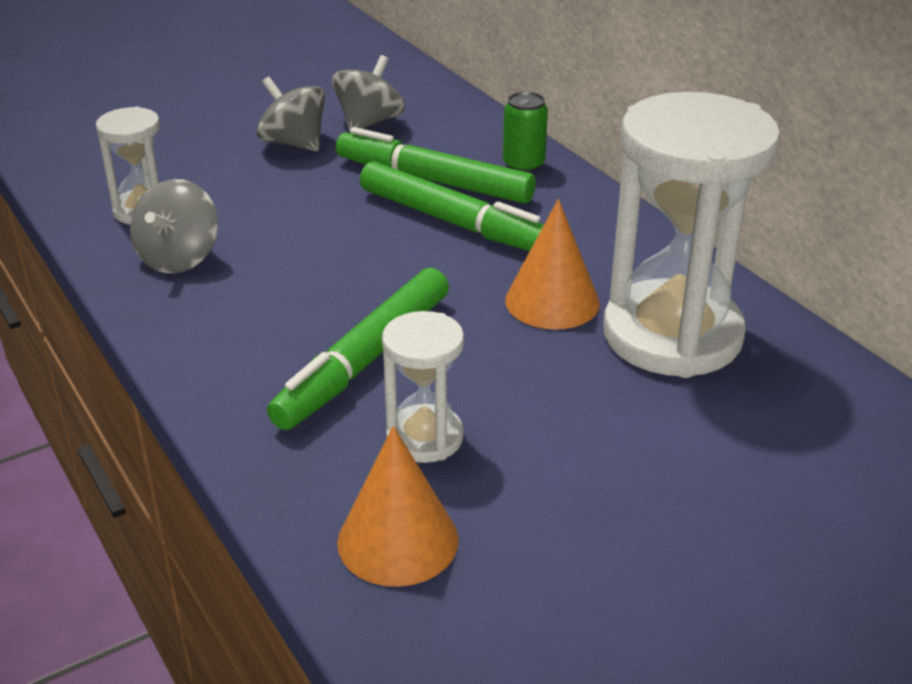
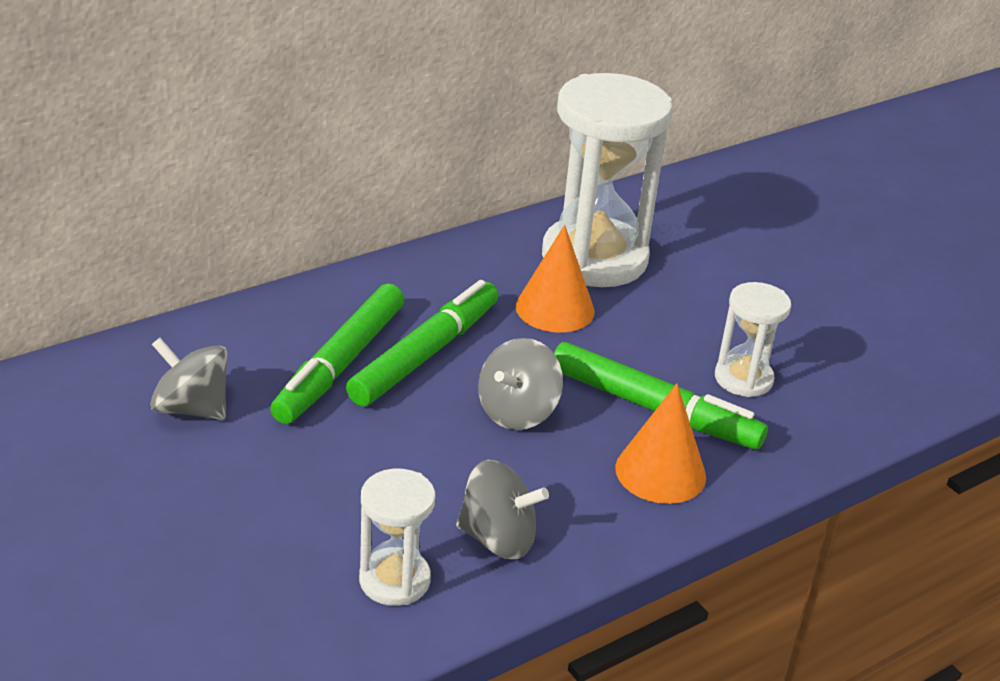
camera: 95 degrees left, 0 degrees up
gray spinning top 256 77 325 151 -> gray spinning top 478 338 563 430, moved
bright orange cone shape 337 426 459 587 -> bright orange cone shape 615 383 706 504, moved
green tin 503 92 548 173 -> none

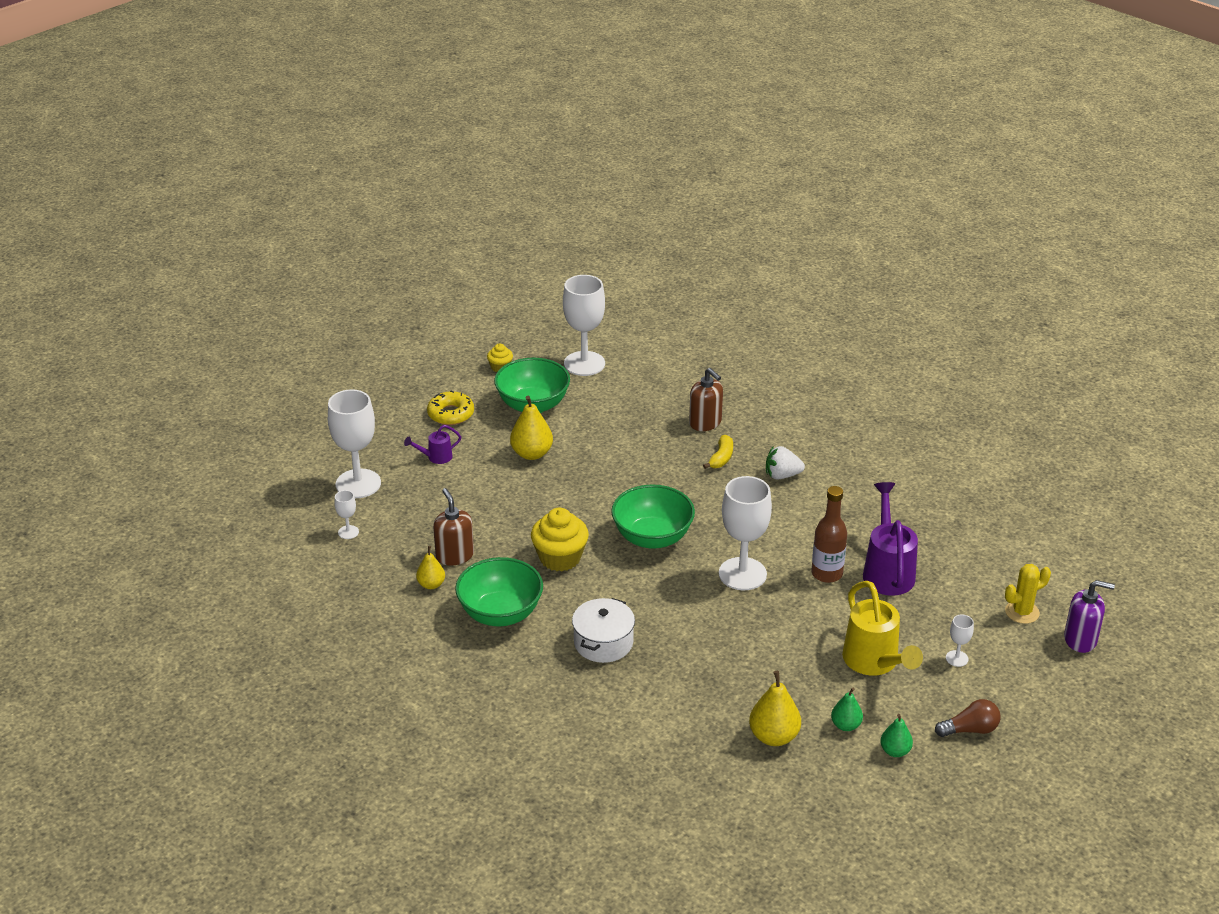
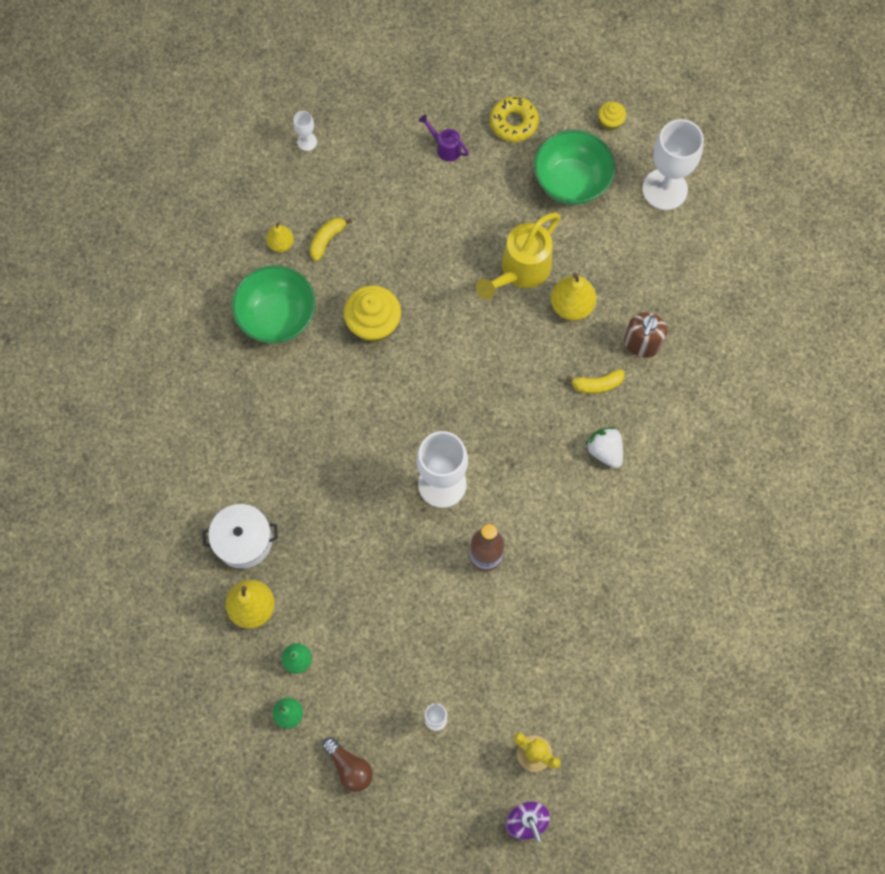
camera: 60 degrees right, 35 degrees up
white wine glass 328 389 381 498 -> none
dark brown soap dispenser 433 488 474 566 -> golden toy banana 309 218 352 261
golden pear 510 396 553 460 -> golden pear 551 273 597 321, moved
white pot 572 598 635 663 -> white pot 202 504 278 569, moved
green deep dish 611 484 695 549 -> none
golden sprinkling can 842 581 923 675 -> golden sprinkling can 476 213 561 300, moved
violet sprinkling can 863 482 918 596 -> none

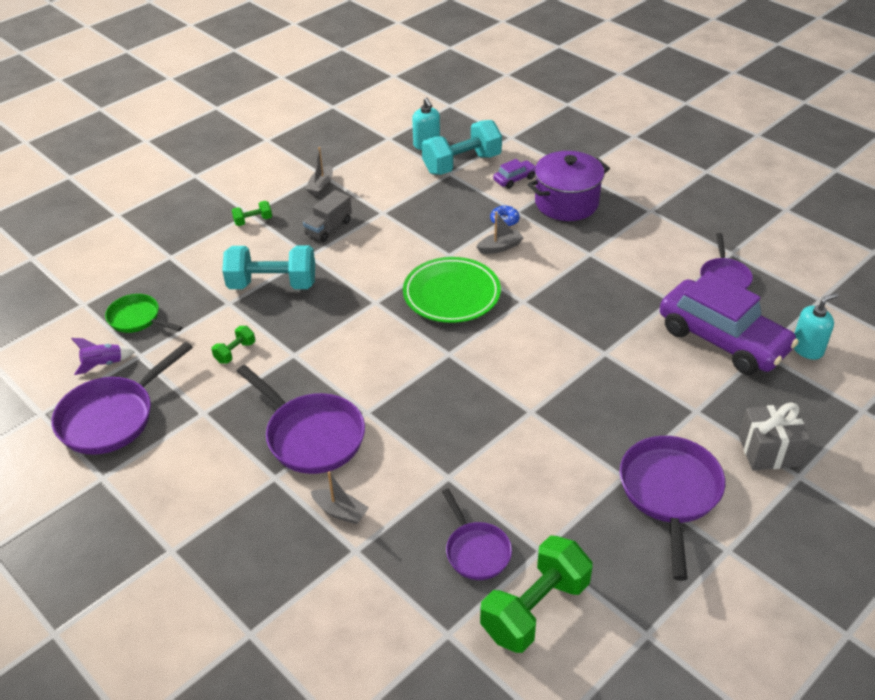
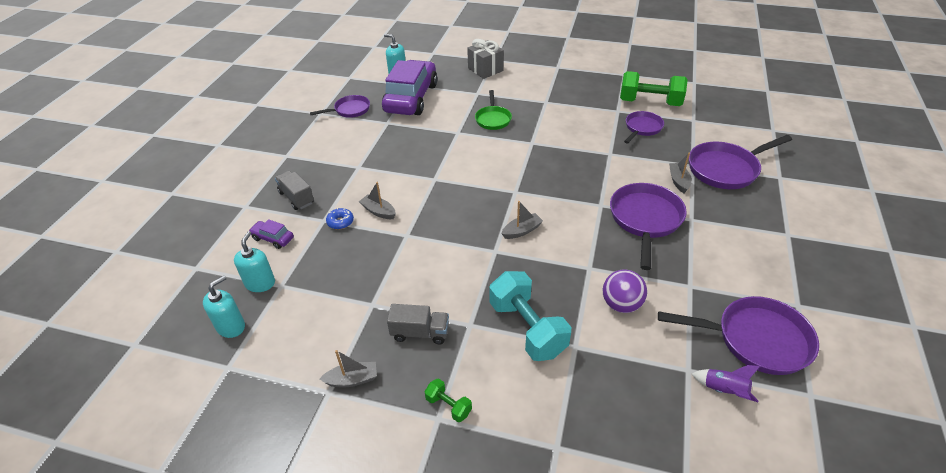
camera: 120 degrees left, 0 degrees up
green pan 105 294 182 333 -> green pan 475 90 512 130, moved
green hand weight 211 326 255 364 -> violet sphere 603 269 647 313
green dinner plate 403 257 501 323 -> none
aqua hand weight 422 120 502 175 -> aqua soap dispenser 234 231 275 292
violet pot 527 151 610 221 -> gray truck 275 171 314 210
violet pan 620 436 725 581 -> violet pan 689 135 792 189, moved
none -> gray sailboat 501 201 543 239

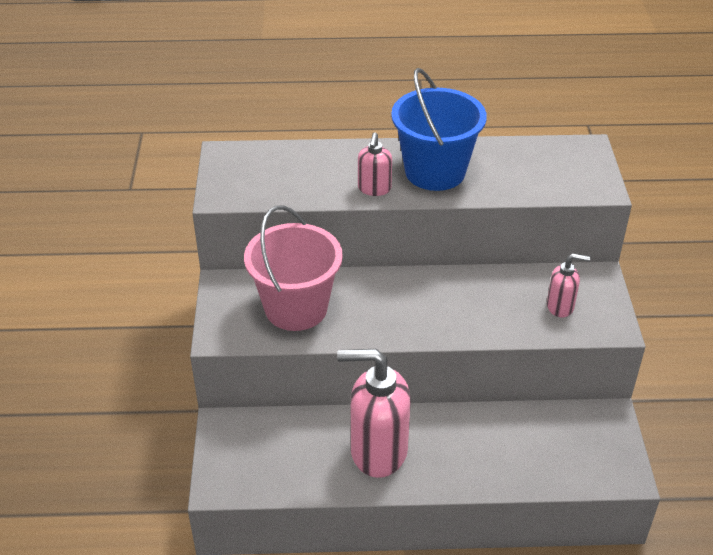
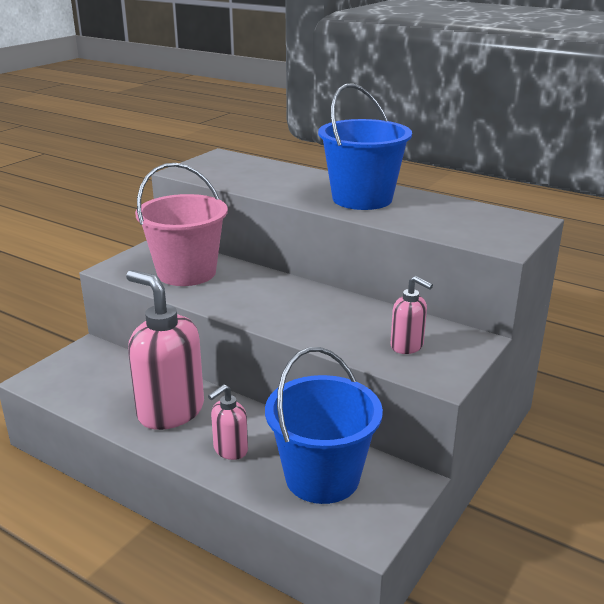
camera: 35 degrees right, 15 degrees down
rose-pink soap dispenser 358 133 392 196 -> rose-pink soap dispenser 208 384 248 460, moved
none -> cobalt bucket 265 347 383 504

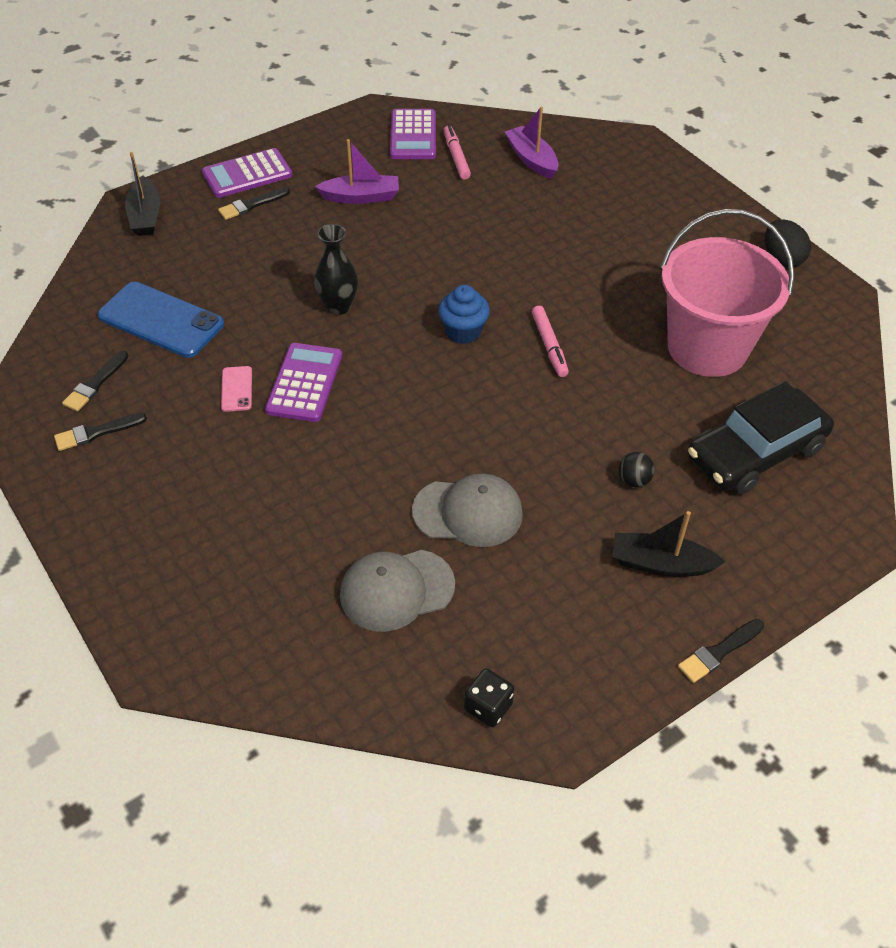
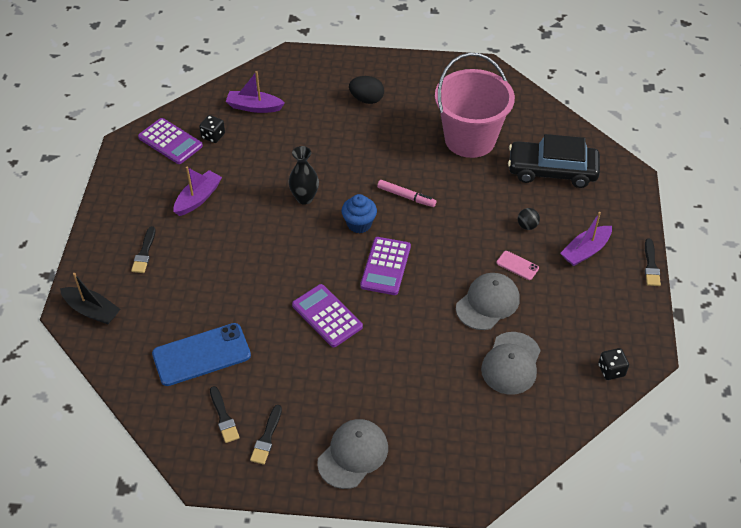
camera: 50 degrees left, 0 degrees up
violet pocket calculator 202 148 292 198 -> violet pocket calculator 360 237 411 295, moved
rose-pink phone 221 366 252 412 -> rose-pink phone 496 251 539 280, moved
ebony flower vase 314 224 358 315 -> ebony flower vase 289 146 319 205, moved
rose-pink marker 444 125 471 179 -> ebony die 199 115 225 143
ebony sailboat 612 511 725 577 -> violet sailboat 560 212 612 266
ebony automobile 688 381 834 494 -> ebony automobile 508 134 600 188, 90 degrees clockwise
ebony egg 765 219 811 267 -> ebony egg 349 76 384 104, moved
none -> gray baseball cap 317 419 388 489

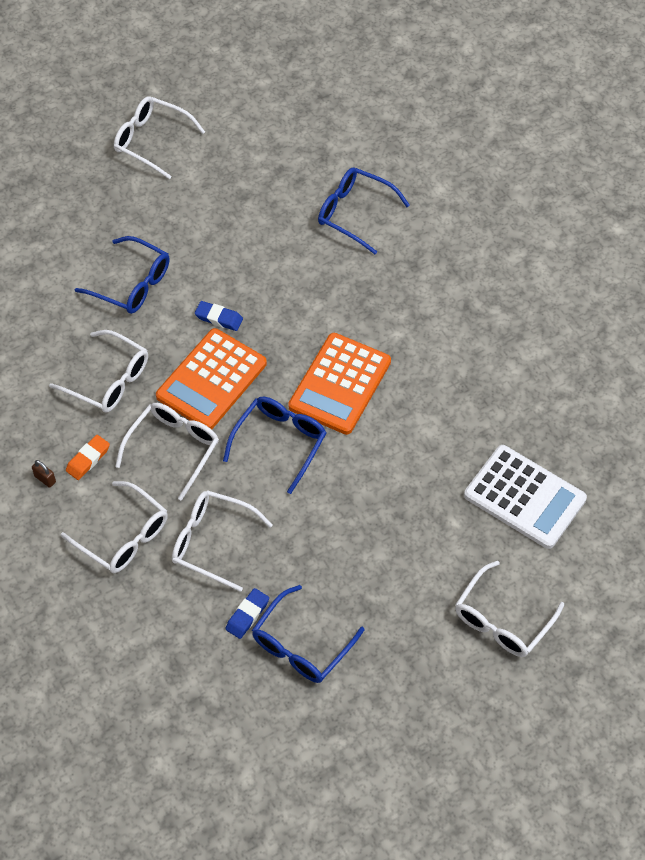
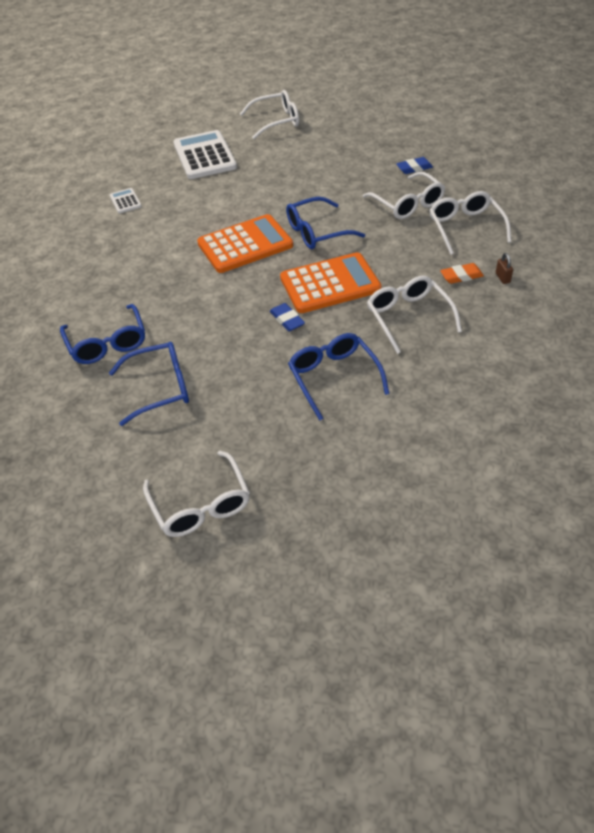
camera: 140 degrees left, 10 degrees down
white eyeglasses 115 403 219 501 -> none
cobalt eyeglasses 252 585 365 683 -> cobalt eyeglasses 109 342 189 426, moved
none -> white pocket calculator 110 188 142 213

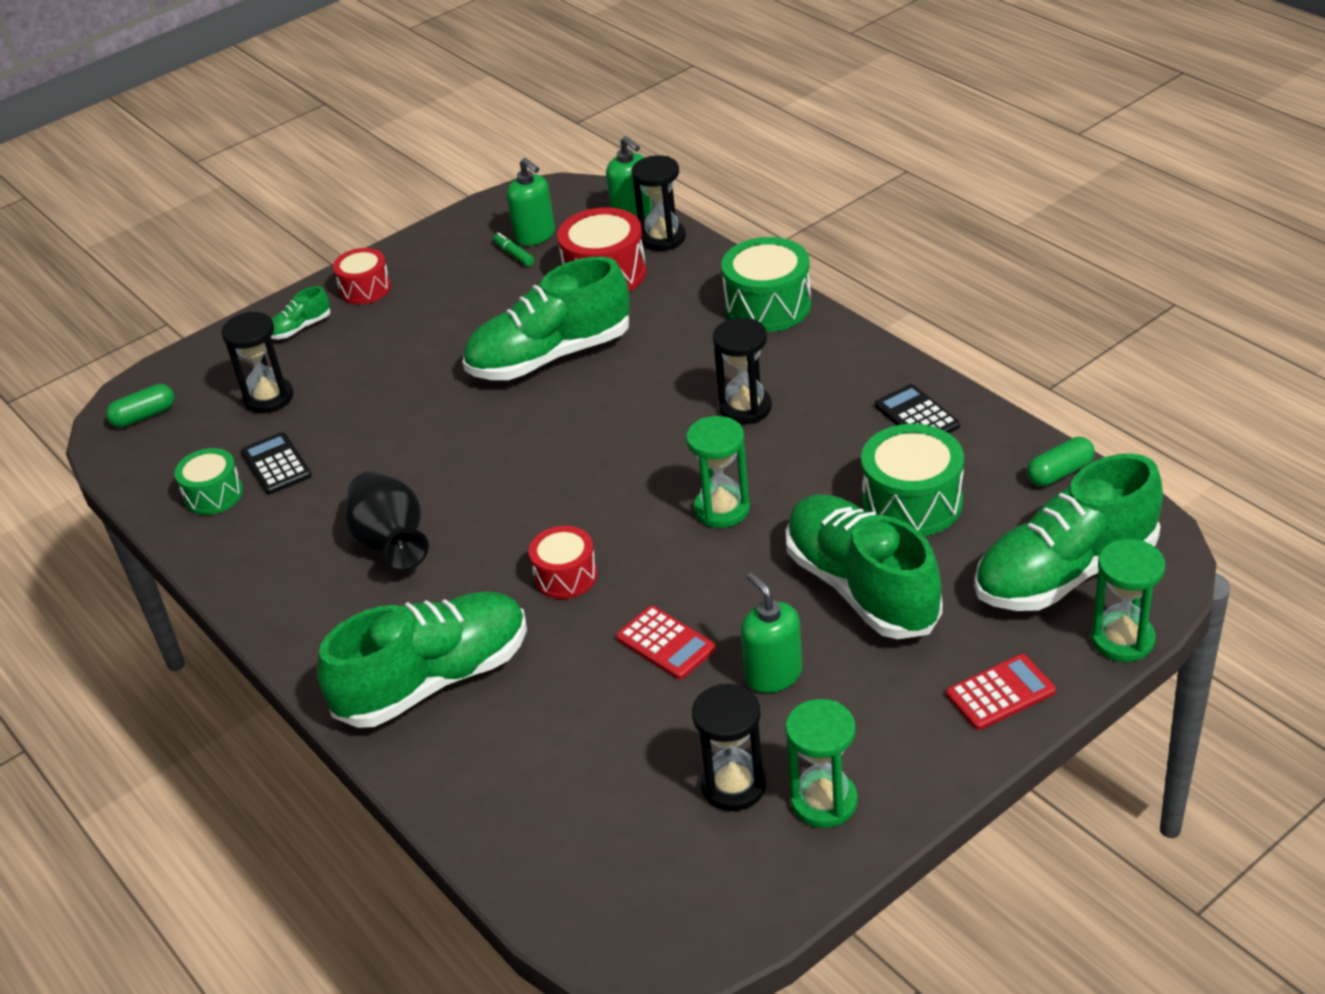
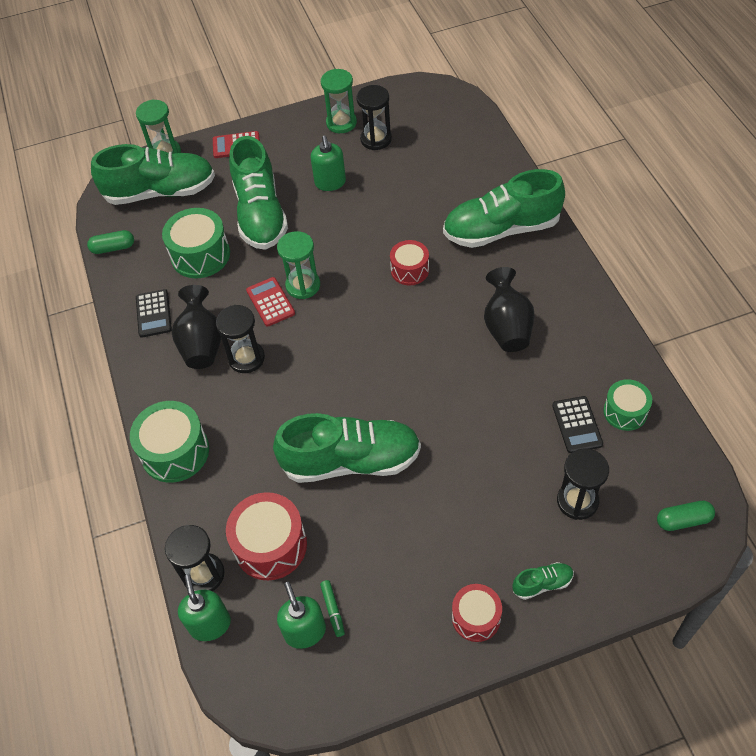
camera: 160 degrees left, 15 degrees up
red pocket calculator 616 606 716 680 -> red pocket calculator 246 277 295 326, moved
none -> ebony flower vase 172 285 221 369

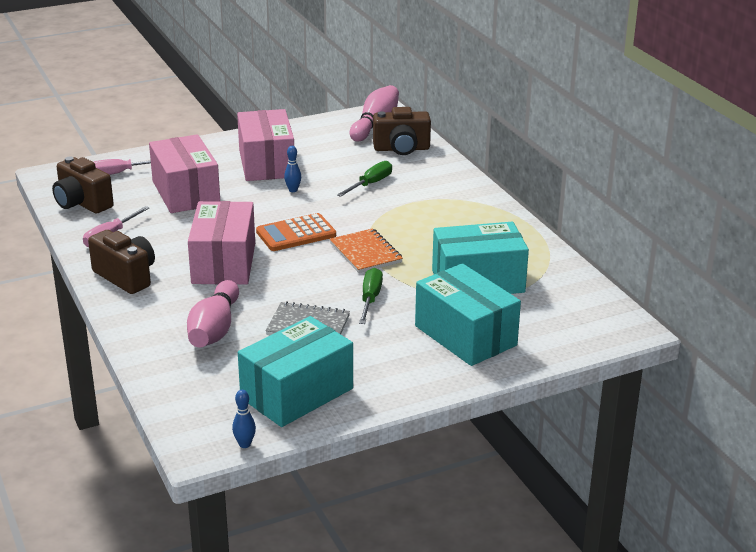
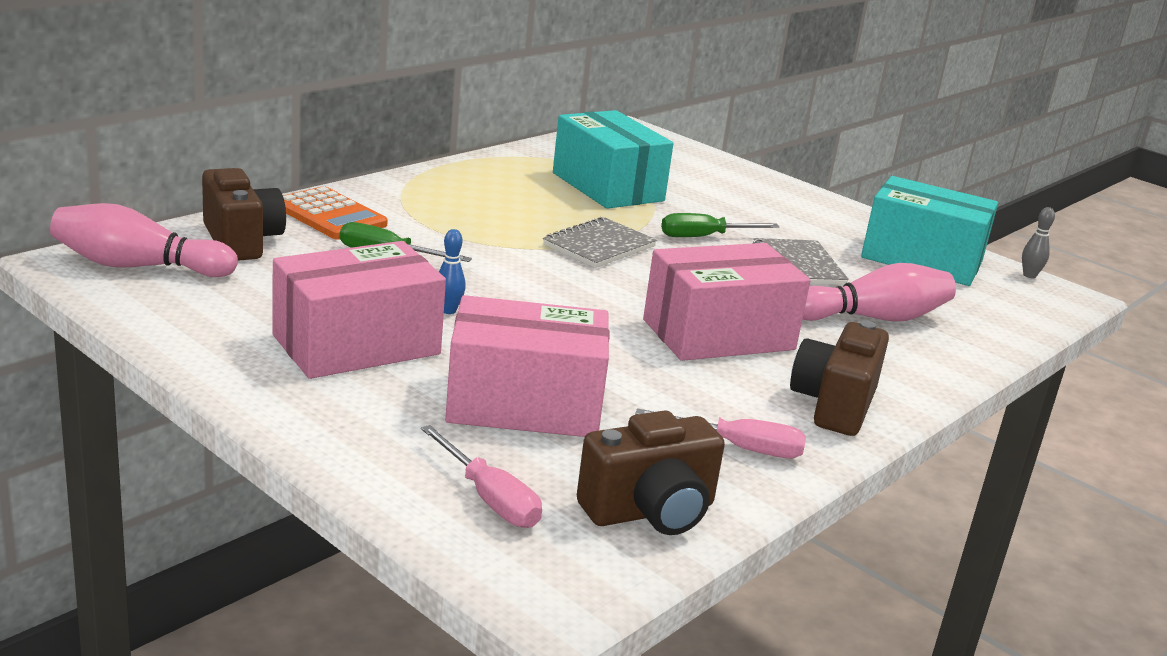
camera: 115 degrees left, 5 degrees down
dark brown photo camera 52 157 114 213 -> dark brown photo camera 577 410 725 535, 45 degrees clockwise
rose-pink package 149 135 220 213 -> rose-pink package 445 295 609 437, 45 degrees clockwise
cobalt tenpin 232 390 256 448 -> gray tenpin 1022 207 1055 278
bright orange pocket calculator 256 213 336 251 -> bright orange pocket calculator 283 186 388 240, moved
bright orange notebook 330 228 403 273 -> gray notebook 543 217 657 268
aqua package 415 263 521 366 -> none

